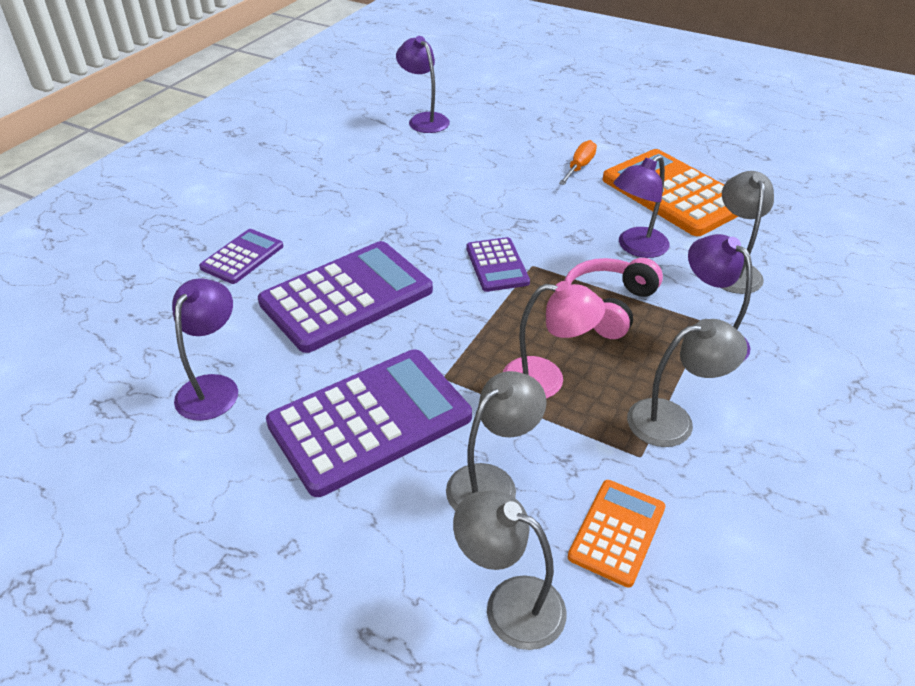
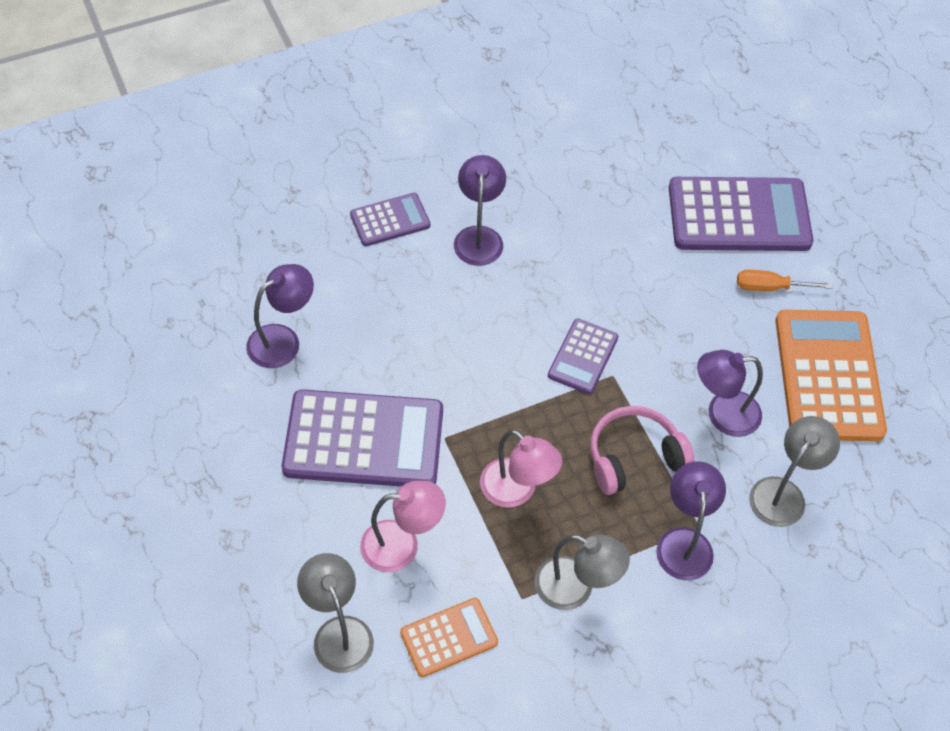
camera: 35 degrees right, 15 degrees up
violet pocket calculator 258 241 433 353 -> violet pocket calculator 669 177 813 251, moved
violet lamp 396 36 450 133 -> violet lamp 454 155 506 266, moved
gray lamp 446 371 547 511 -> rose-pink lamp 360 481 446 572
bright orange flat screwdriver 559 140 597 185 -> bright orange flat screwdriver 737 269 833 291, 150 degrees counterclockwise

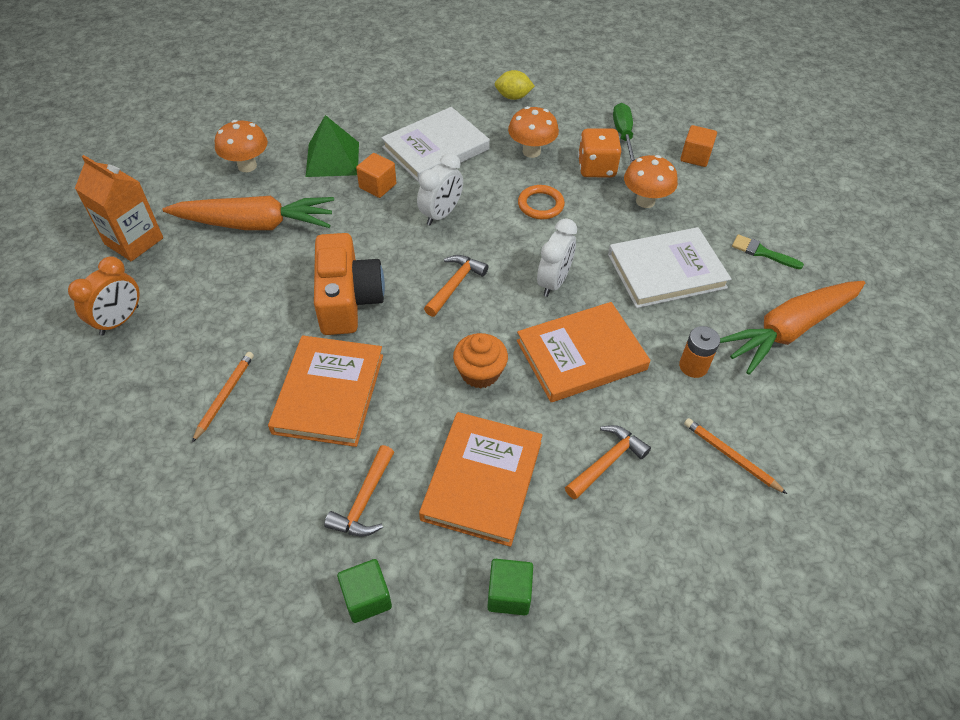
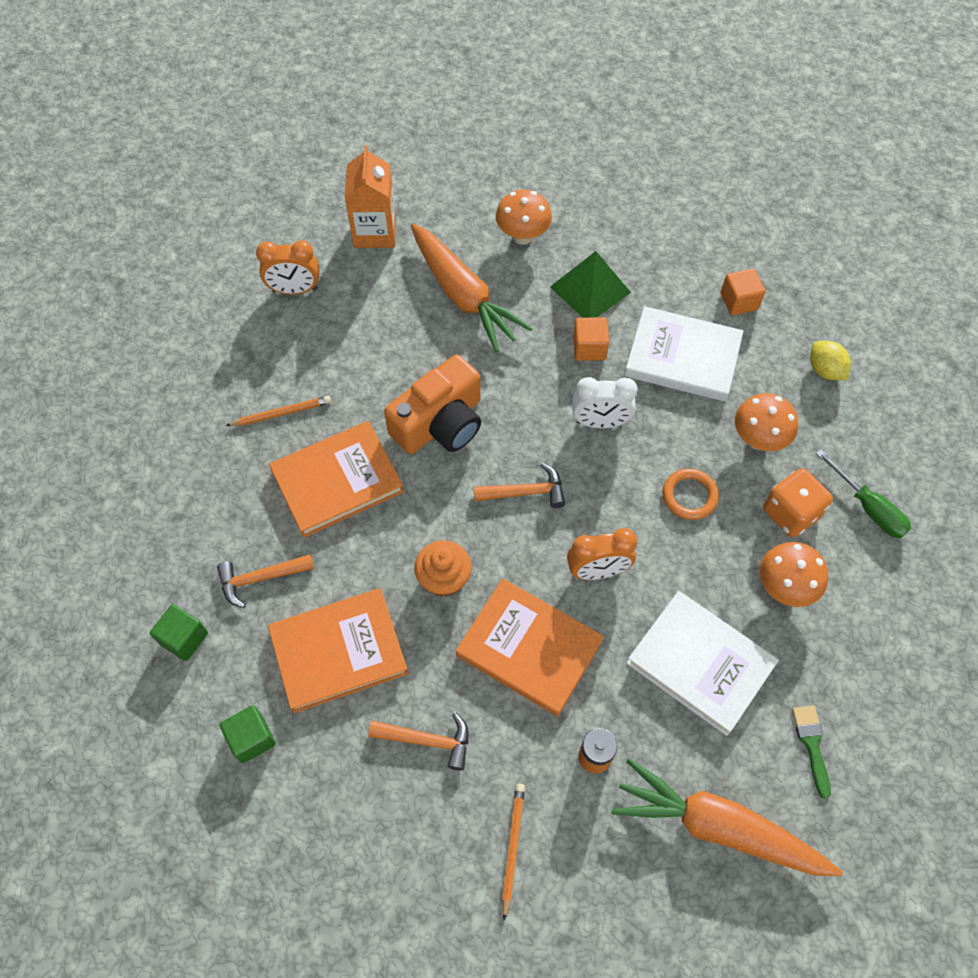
camera: 55 degrees right, 10 degrees up
white bedside clock 537 218 577 297 -> bright orange bedside clock 567 528 637 580
green flat screwdriver 613 103 635 163 -> green flat screwdriver 816 449 911 538, 90 degrees clockwise
bright orange block 680 125 717 167 -> bright orange block 721 268 765 315, moved

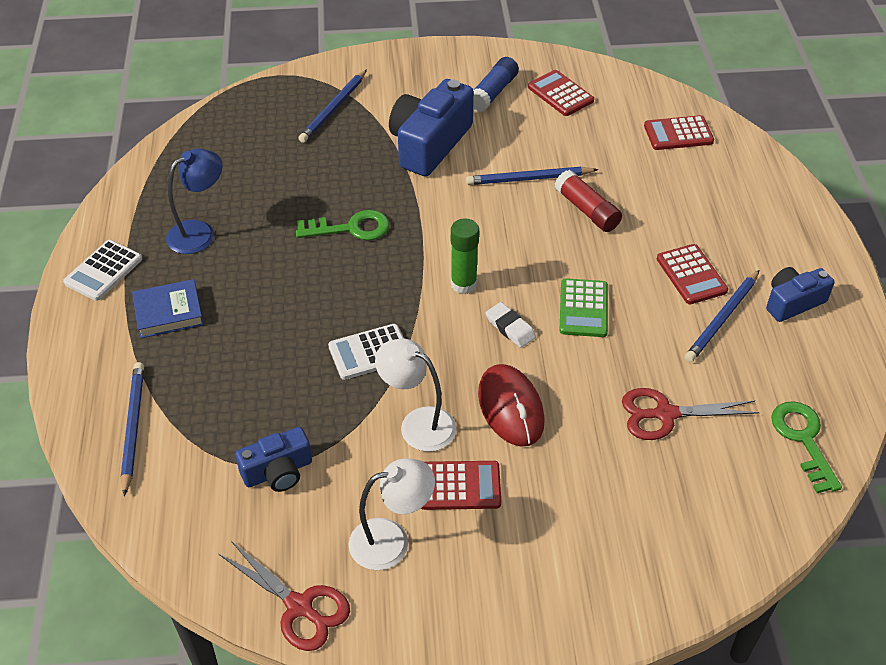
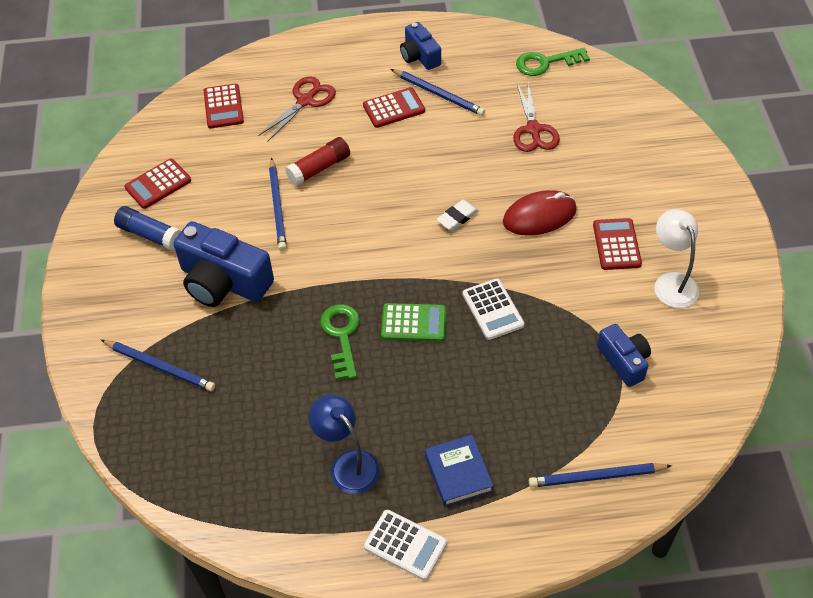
camera: 90 degrees left, 5 degrees up
red scissors 219 541 350 651 -> red scissors 258 76 336 142, moved
white lamp 375 339 456 452 -> none
green stick of glue 451 218 479 294 -> none
green pocket calculator 559 278 608 337 -> green pocket calculator 381 303 446 342, moved

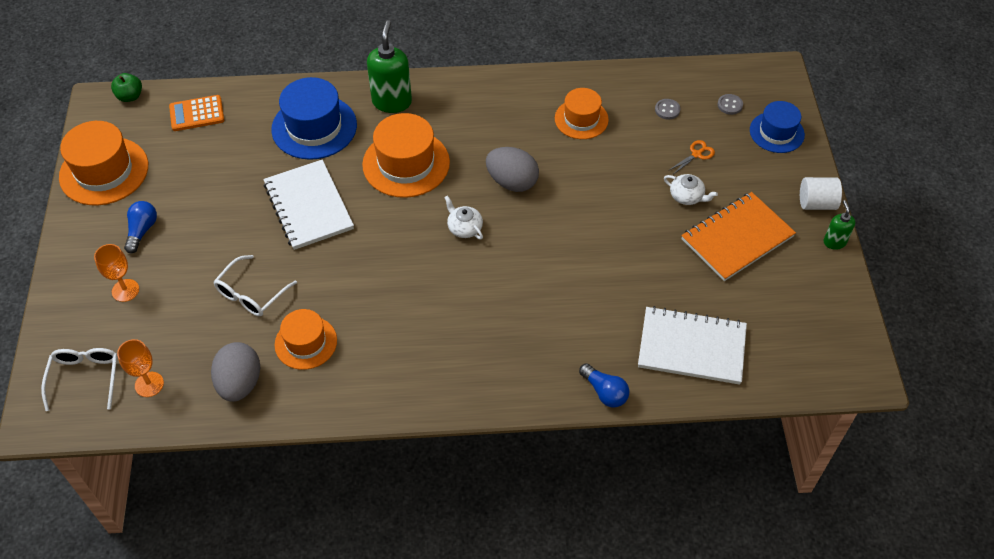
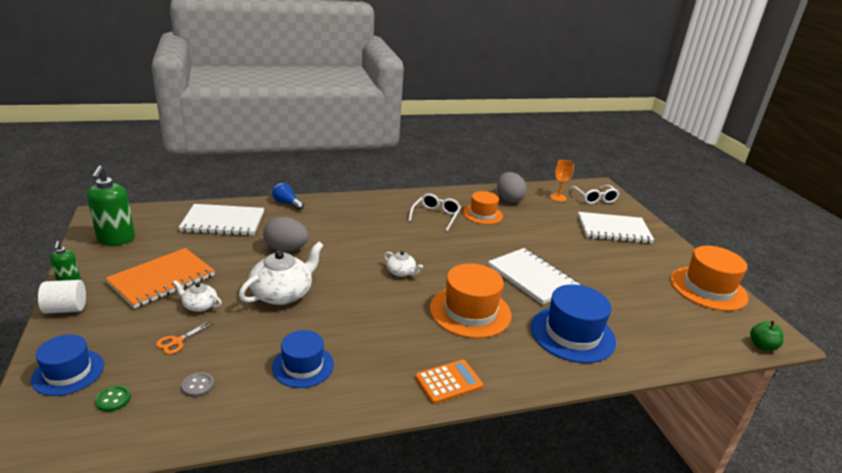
camera: 165 degrees right, 25 degrees down
bright orange wine glass 94 244 139 302 -> white notebook 578 212 654 244
cobalt bulb 124 201 157 253 -> none
bright orange pocket calculator 169 95 224 131 -> bright orange pocket calculator 415 360 483 404, moved
white eyeglasses 213 255 297 316 -> white eyeglasses 408 193 461 231, moved
green soap dispenser 367 20 412 113 -> green soap dispenser 87 166 135 245, moved
gray egg 486 147 539 192 -> gray egg 263 217 309 252, moved
bright orange top hat 555 88 609 139 -> cobalt top hat 272 330 334 388
gray shirt button 717 94 743 115 -> green shirt button 95 385 131 412
none -> white tea pot 239 242 324 305

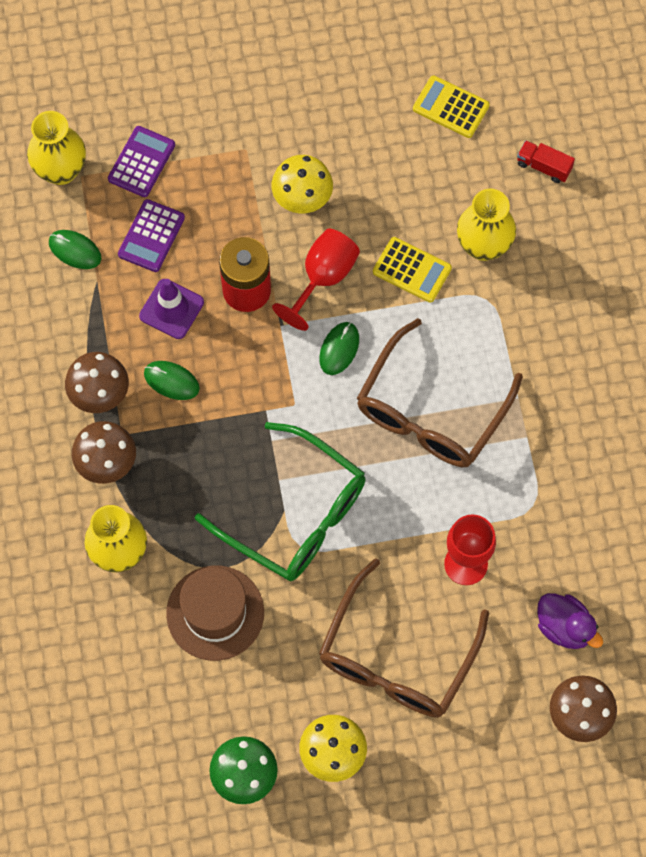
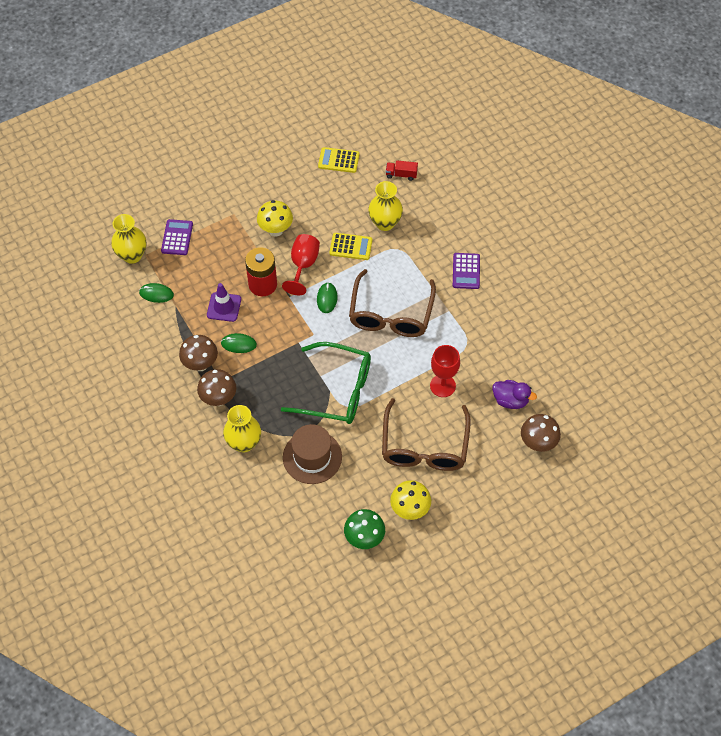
camera: 20 degrees left, 10 degrees down
violet pocket calculator 118 199 185 272 -> violet pocket calculator 453 253 480 289, moved

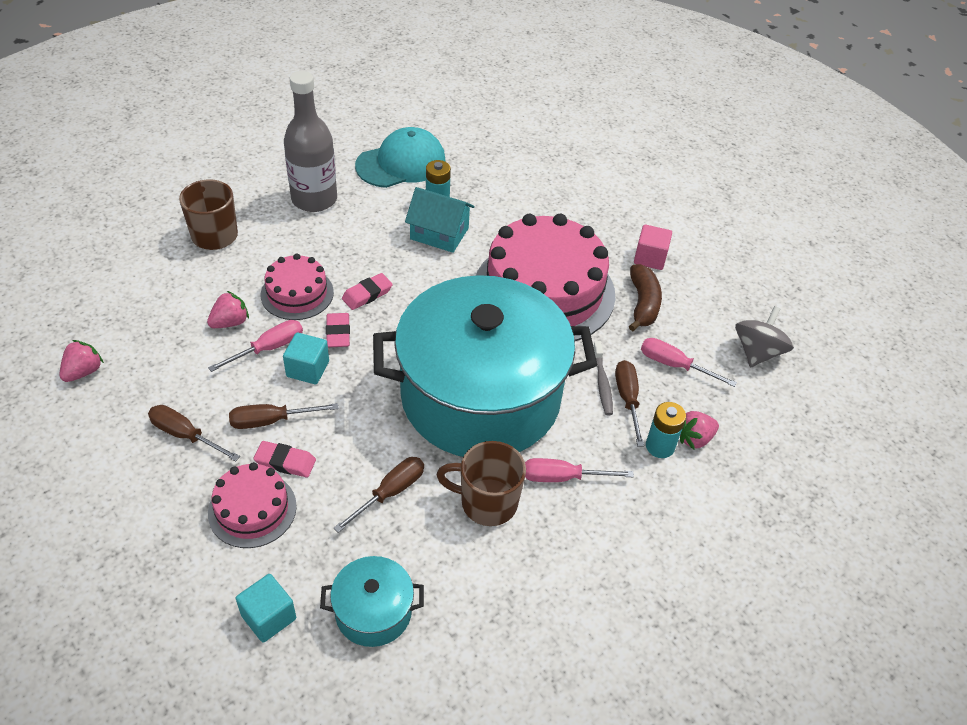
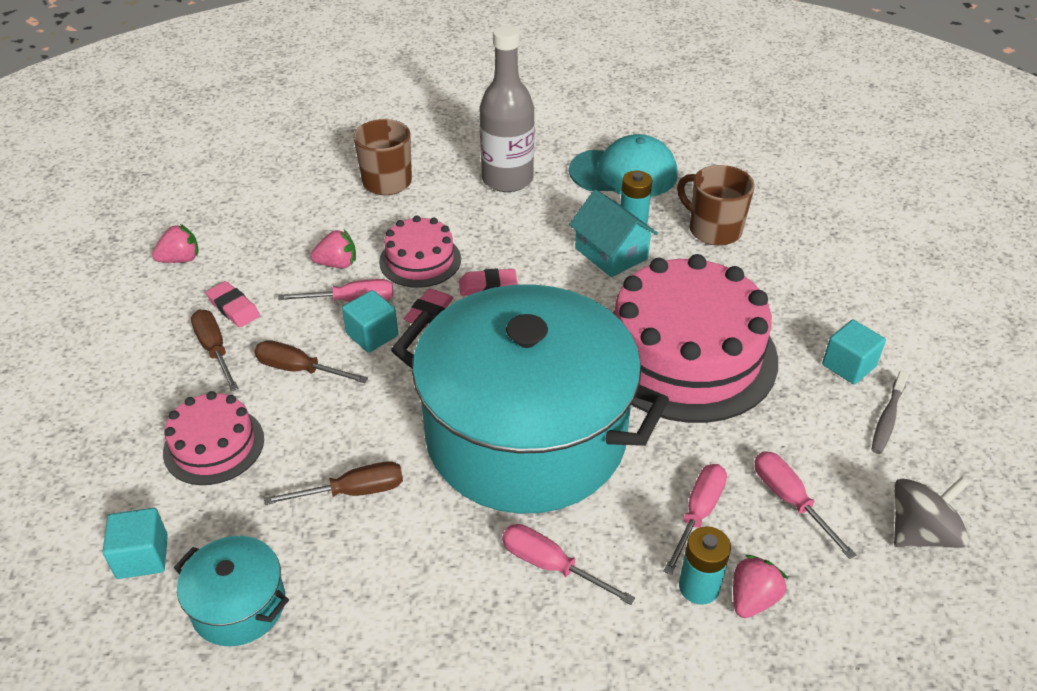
camera: 35 degrees right, 5 degrees down
rose-pink gum eraser 254 441 316 477 -> rose-pink gum eraser 206 281 260 327, moved
dark brown coffee mug 436 441 526 526 -> dark brown coffee mug 677 165 755 246, moved
gray dental brush 593 341 613 415 -> gray dental brush 871 370 909 454, moved
dark brown flat screwdriver 615 360 644 447 -> rose-pink flat screwdriver 663 464 727 575
dark brown toy banana 629 264 662 331 -> none
rose-pink block 634 225 672 270 -> aqua block 822 320 886 384
rose-pink toy strawberry 680 411 719 449 -> rose-pink toy strawberry 733 555 788 618, 120 degrees clockwise

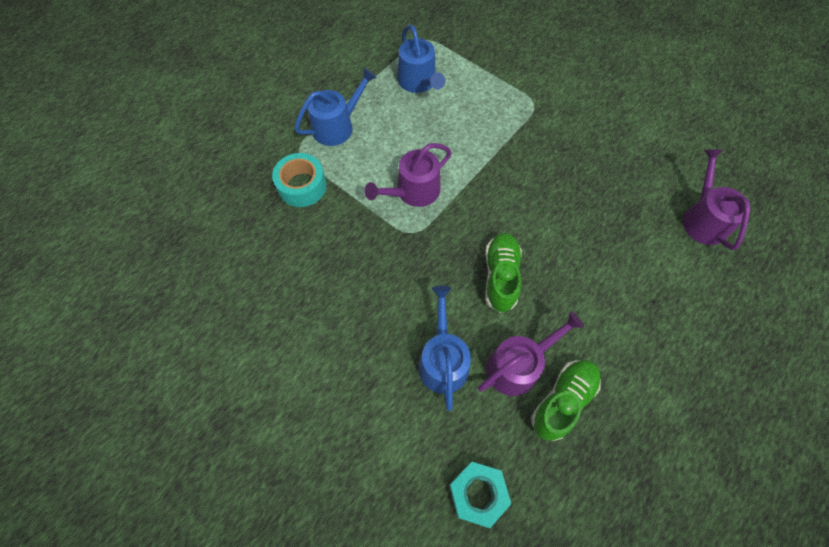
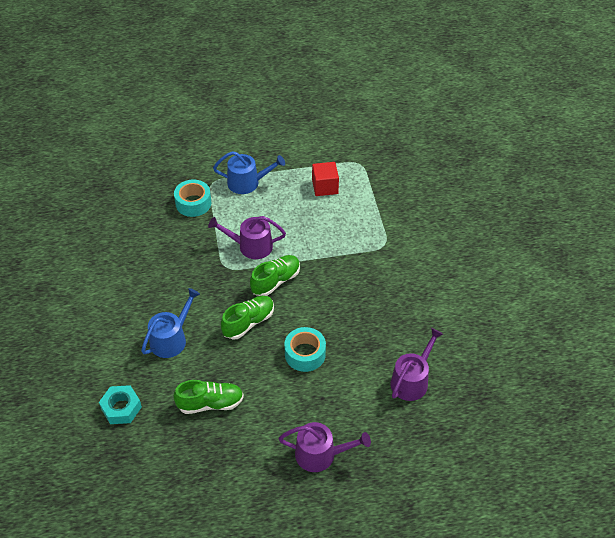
camera: 40 degrees right, 15 degrees down
cobalt sprinkling can 397 25 445 93 -> red block 312 162 339 196
violet sprinkling can 478 311 584 396 -> violet sprinkling can 279 422 371 472, moved
none -> green shoe 250 255 300 296
none -> aqua sticky tape 284 327 326 372

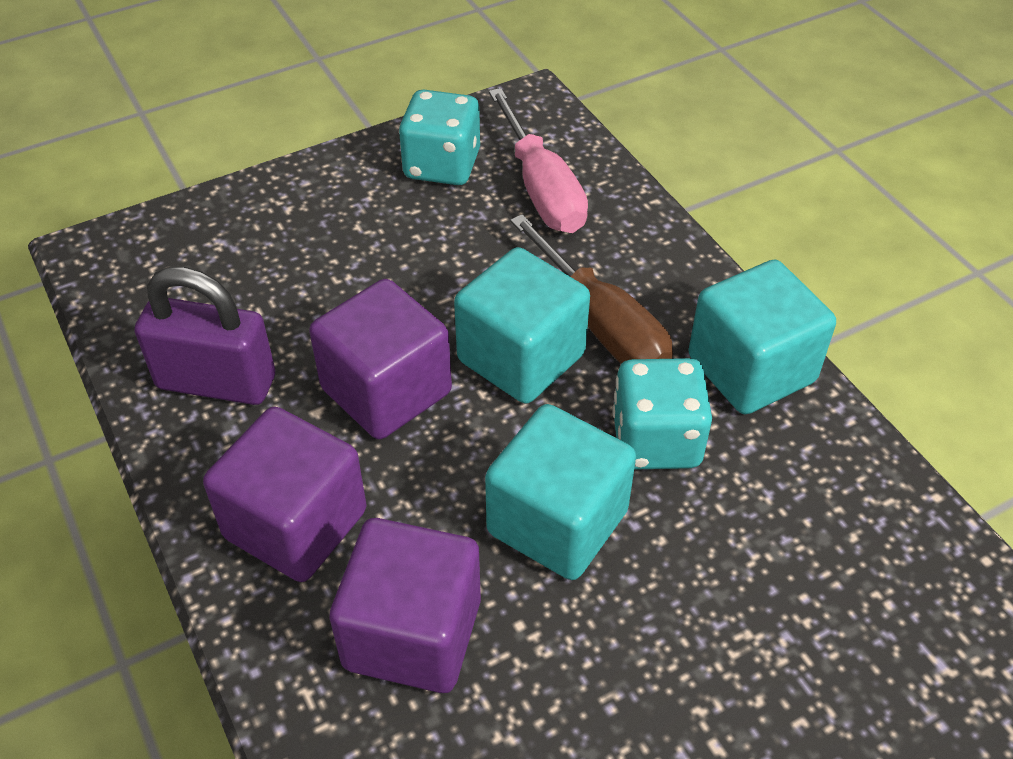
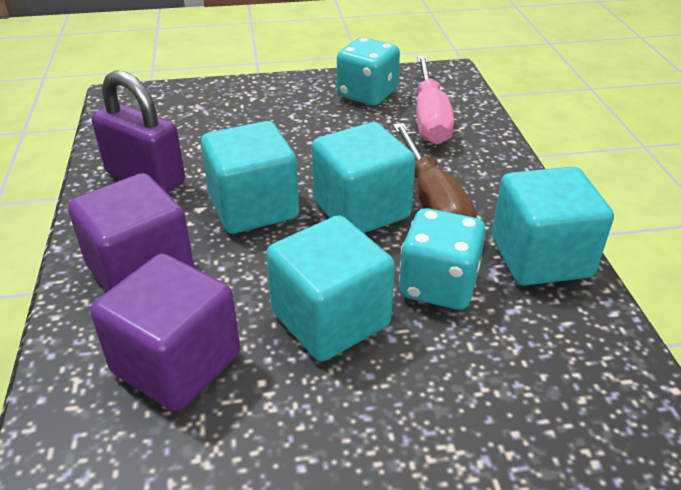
camera: 20 degrees right, 10 degrees down
violet block 309 279 452 439 -> aqua block 201 121 299 234

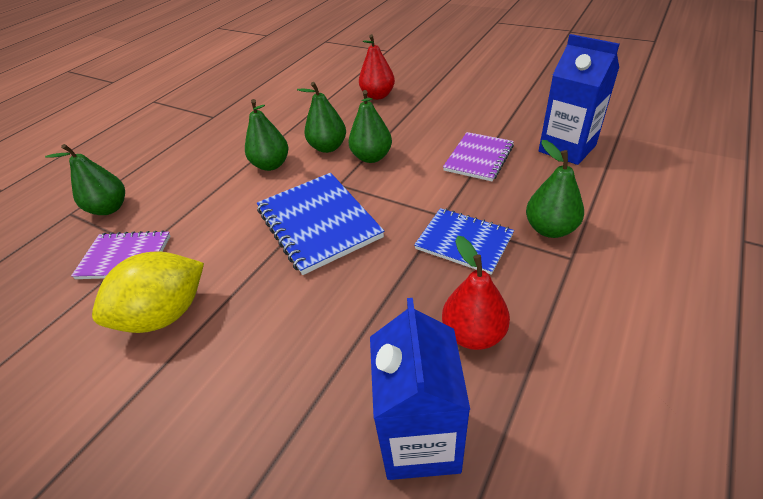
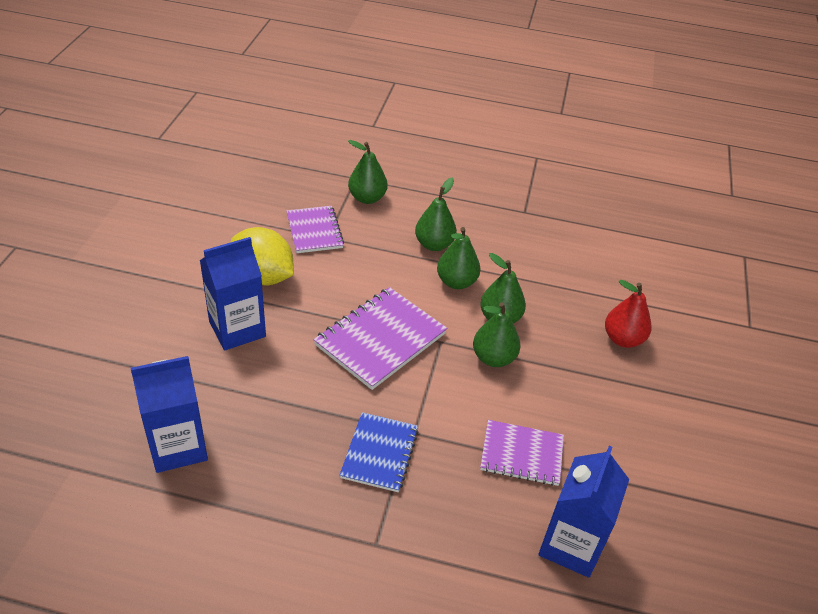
camera: 65 degrees right, 0 degrees up
cobalt notebook 257 173 384 275 -> violet notebook 313 287 447 390
red pear 442 236 510 350 -> none
green pear 526 140 584 238 -> green pear 415 177 457 251, moved
none -> cobalt carton 200 237 266 351

